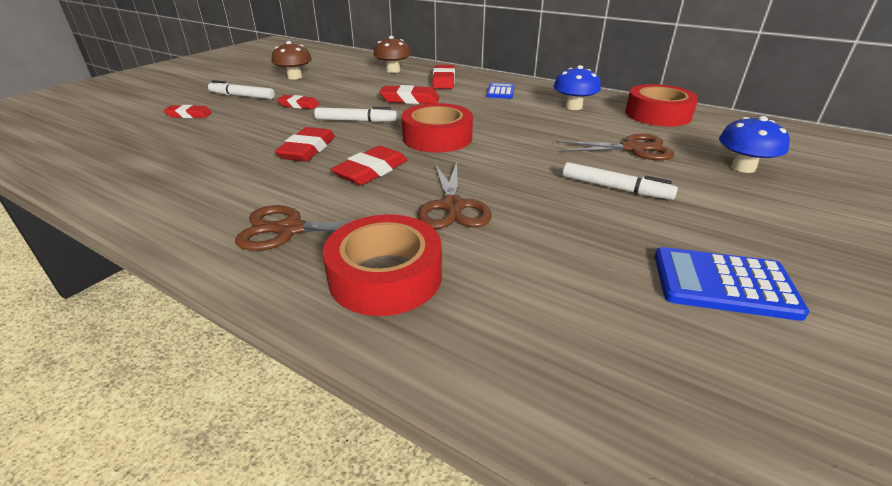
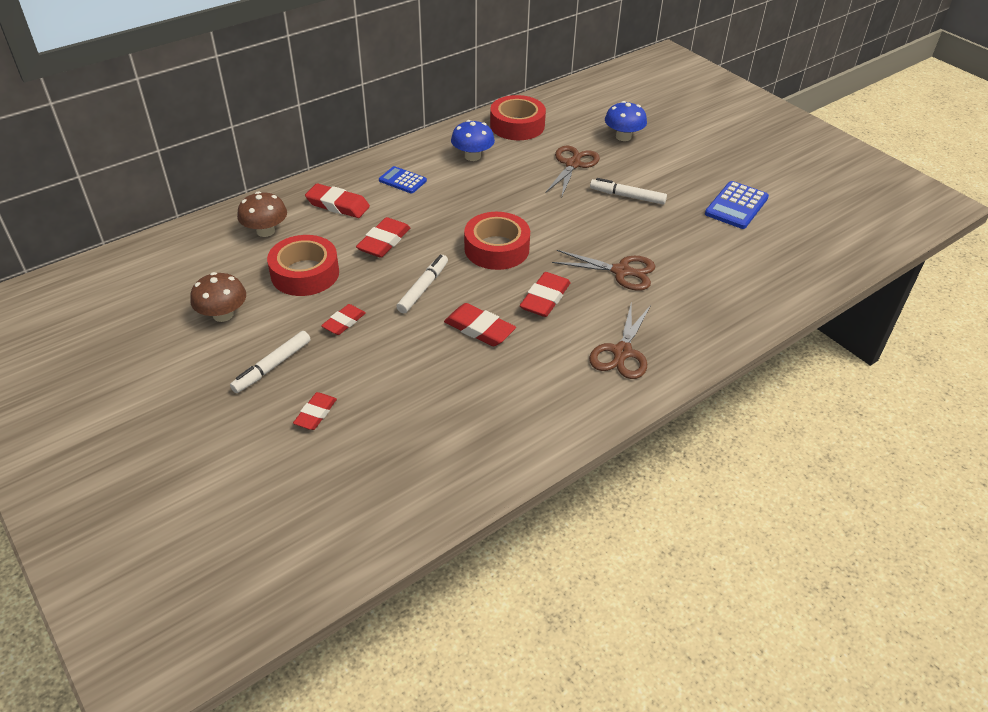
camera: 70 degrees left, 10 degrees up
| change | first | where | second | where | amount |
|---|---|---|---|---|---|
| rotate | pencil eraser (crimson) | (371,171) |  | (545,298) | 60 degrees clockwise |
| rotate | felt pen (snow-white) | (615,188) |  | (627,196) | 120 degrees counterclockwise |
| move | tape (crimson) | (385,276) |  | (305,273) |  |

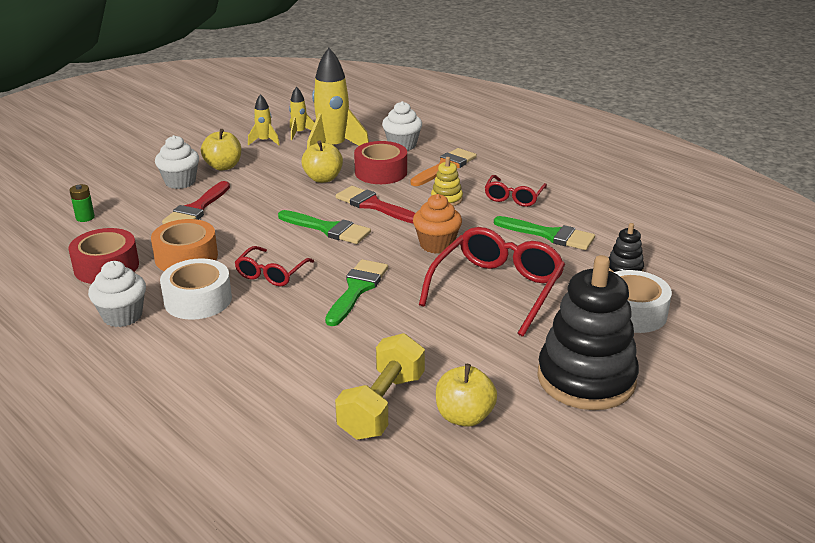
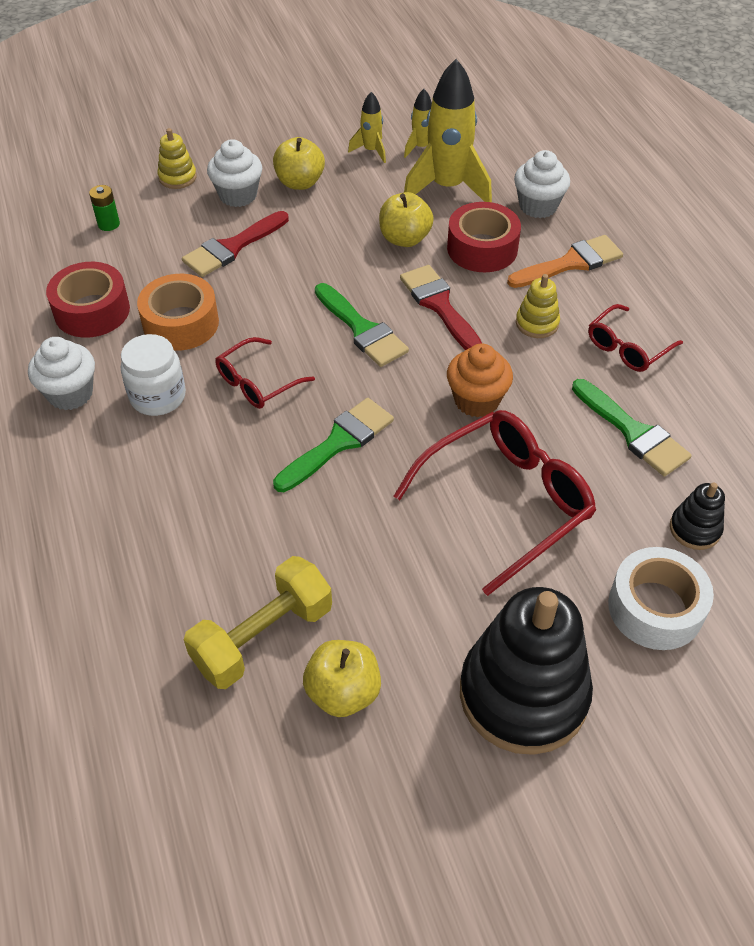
camera: 25 degrees right, 20 degrees up
| change | first | where | second | where | amount |
|---|---|---|---|---|---|
| replace | tape (snow-white) | (198,300) | jar (snow-white) | (158,397) |  |
| insert |  |  | stacking toy (yellow) | (177,177) |  |

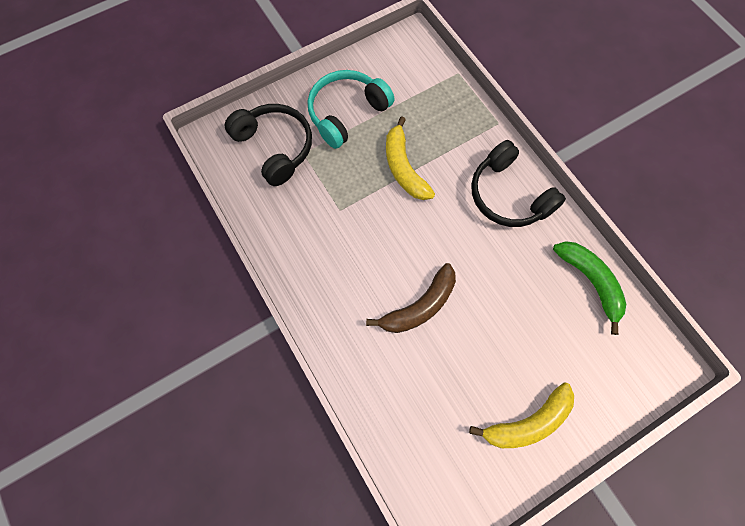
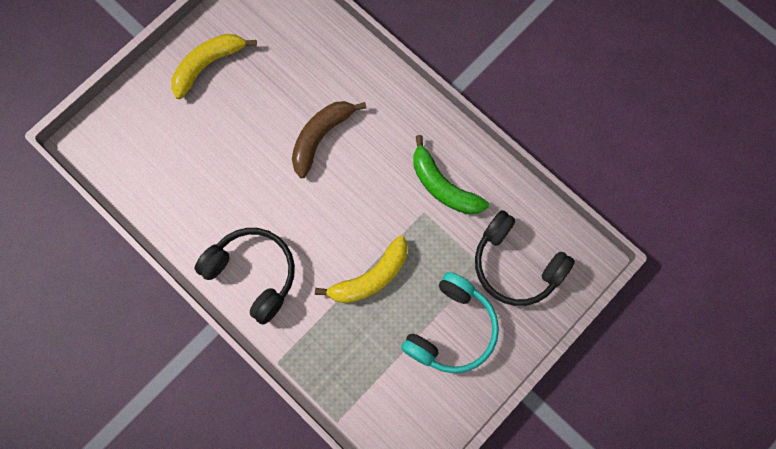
camera: 165 degrees right, 5 degrees up
| change | first | where | second | where | amount |
|---|---|---|---|---|---|
| rotate | banana (yellow) | (404,167) |  | (370,277) | 90 degrees clockwise |
| move | banana (emerald) | (590,282) |  | (443,186) |  |

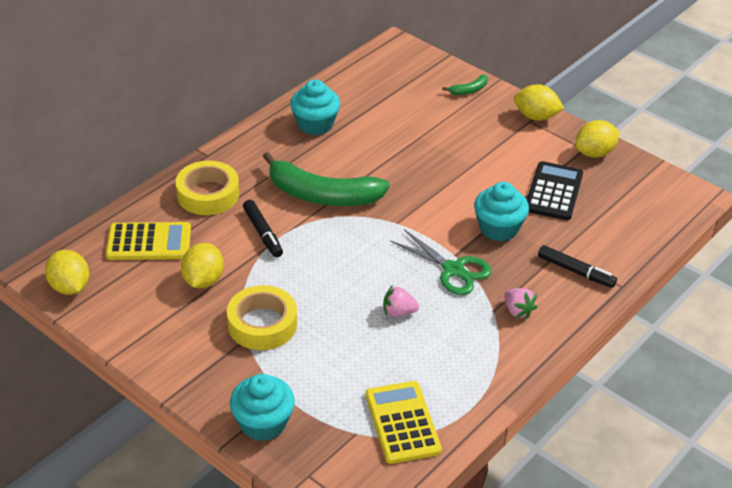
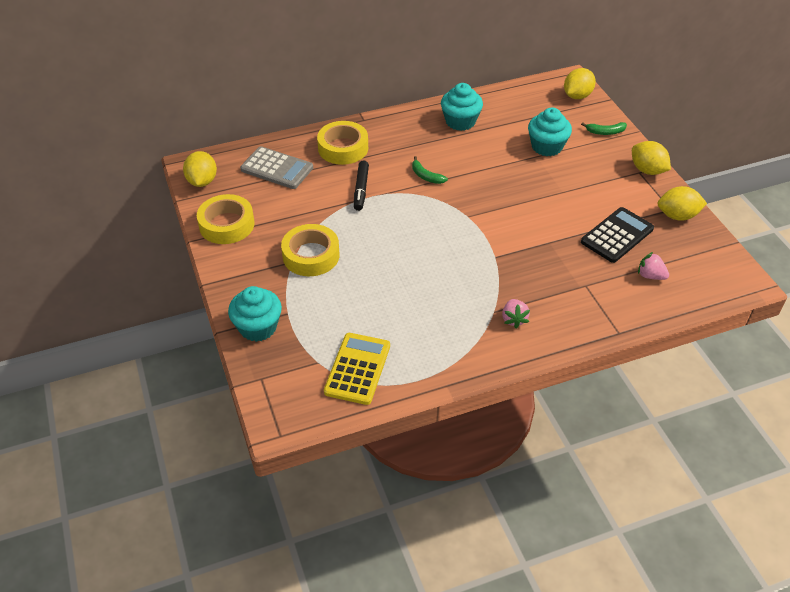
camera: 30 degrees right, 5 degrees up
| change | first | where | second | where | amount |
|---|---|---|---|---|---|
| resize | banana (emerald) | (322,195) |  | (426,176) | x0.42 |
| move | muffin (aqua) | (498,228) |  | (547,146) |  |
| recolor | adding machine (yellow) | (149,242) | adding machine (gray) | (277,169) |  |
| delete | scissors (emerald) | (453,270) |  |  |  |
| move | lemon (yellow) | (203,280) |  | (577,96) |  |
| delete | felt pen (black) | (575,271) |  |  |  |
| move | berry (pink) | (398,312) |  | (650,276) |  |
| insert |  |  | tape (yellow) | (226,225) |  |

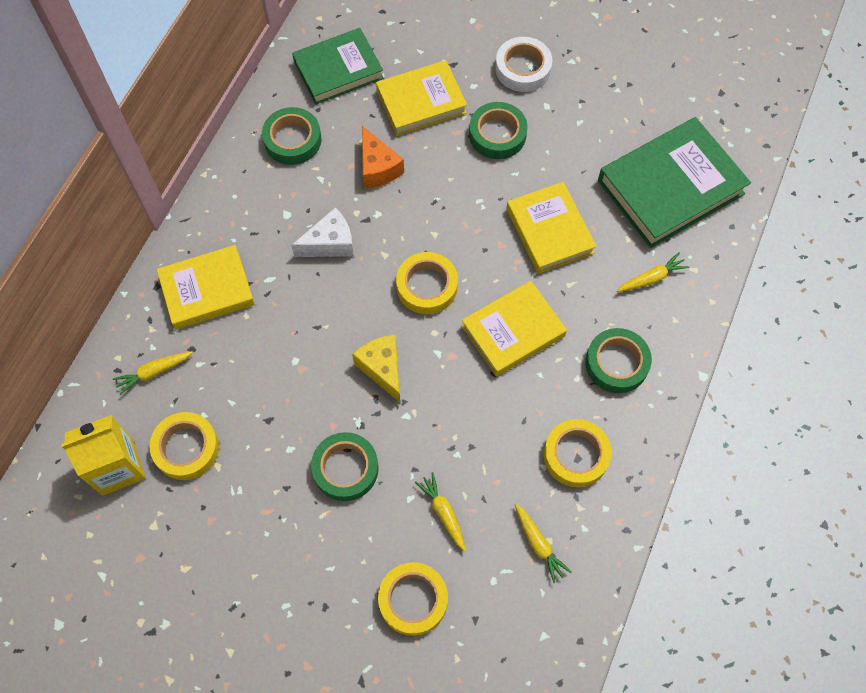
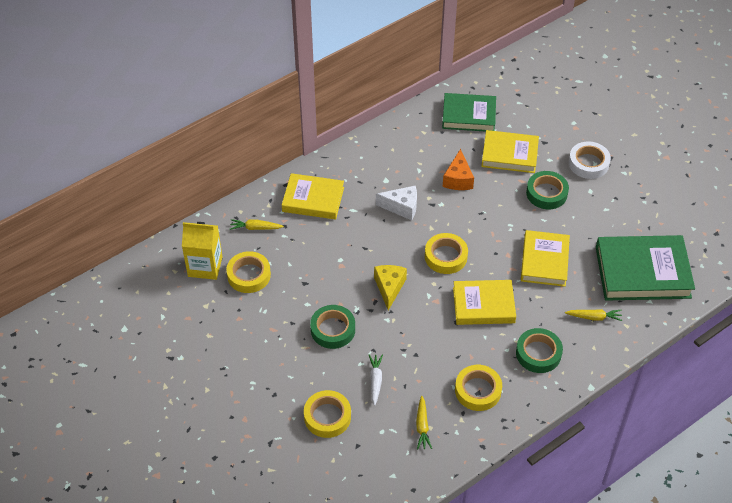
camera: 30 degrees right, 15 degrees down
| change | first | where | second | where | amount |
|---|---|---|---|---|---|
| delete | tape (emerald) | (292,140) |  |  |  |
| recolor | carrot (yellow) | (443,513) | carrot (snow-white) | (375,381) |  |

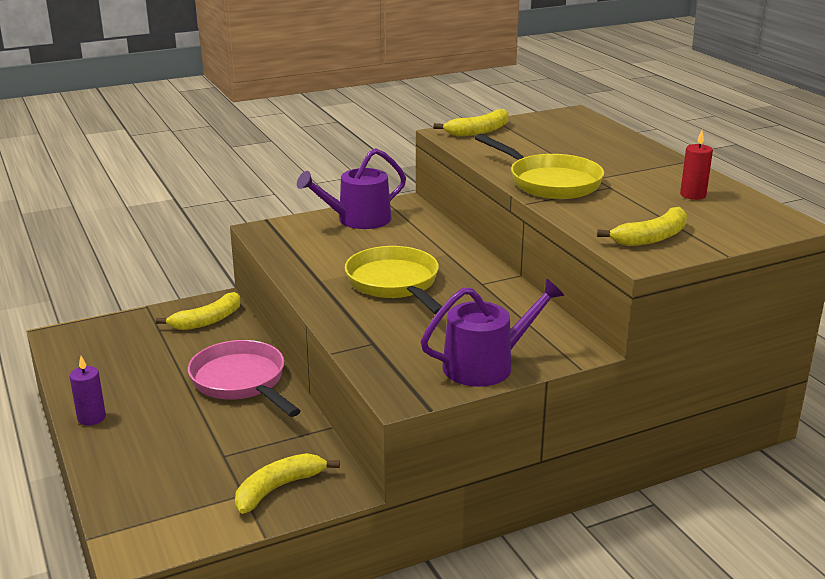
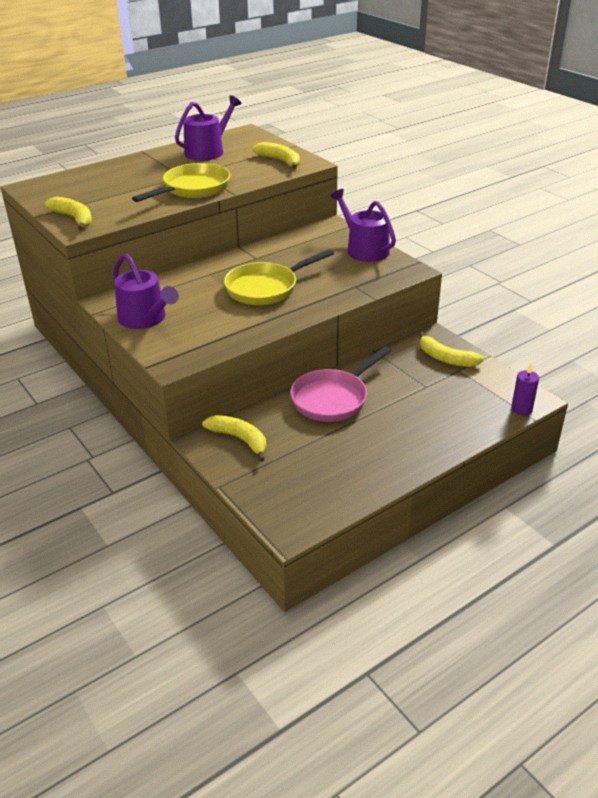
camera: 100 degrees left, 10 degrees up
| change | first | where | second | where | amount |
|---|---|---|---|---|---|
| replace | wax candle (crimson) | (693,195) | watering can (royal purple) | (208,151) |  |
| move | wax candle (royal purple) | (91,418) |  | (521,409) |  |

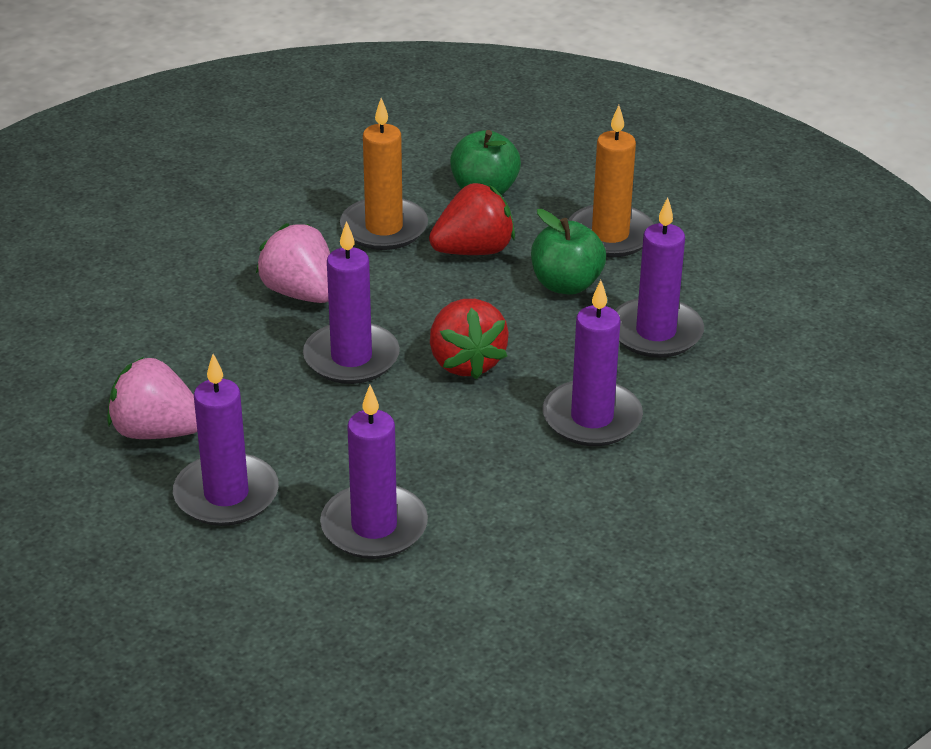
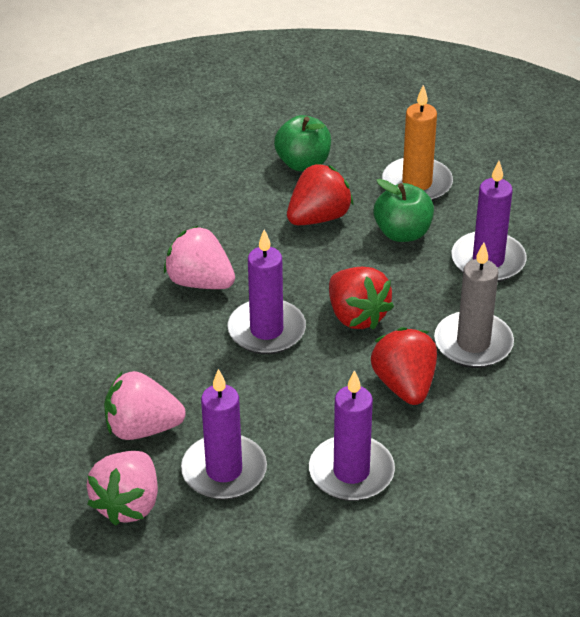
camera: 15 degrees left, 5 degrees up
| change | first | where | second | where | amount |
|---|---|---|---|---|---|
| delete | wax candle (bright orange) | (384,228) |  |  |  |
| recolor | wax candle (royal purple) | (592,418) | wax candle (gray) | (473,343) |  |
| insert |  |  | berry (crimson) | (405,385) |  |
| insert |  |  | berry (pink) | (128,504) |  |

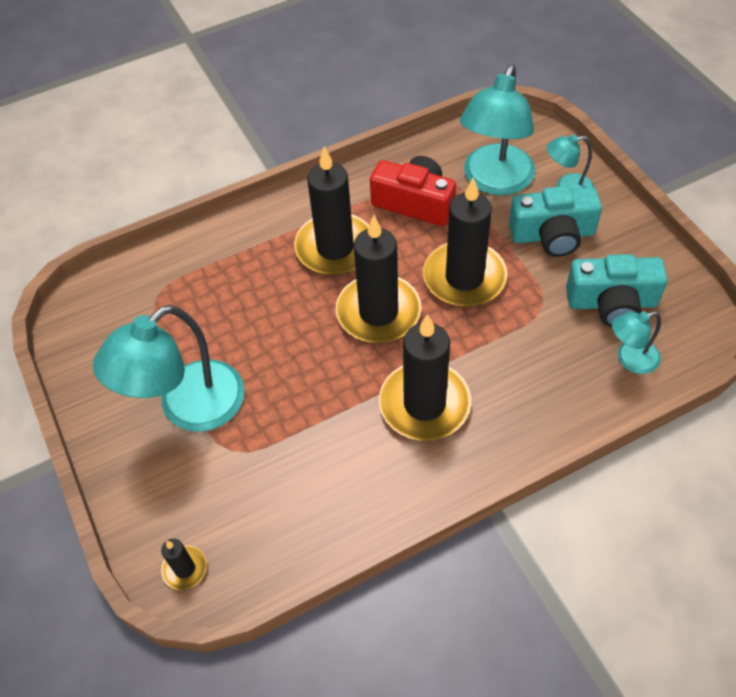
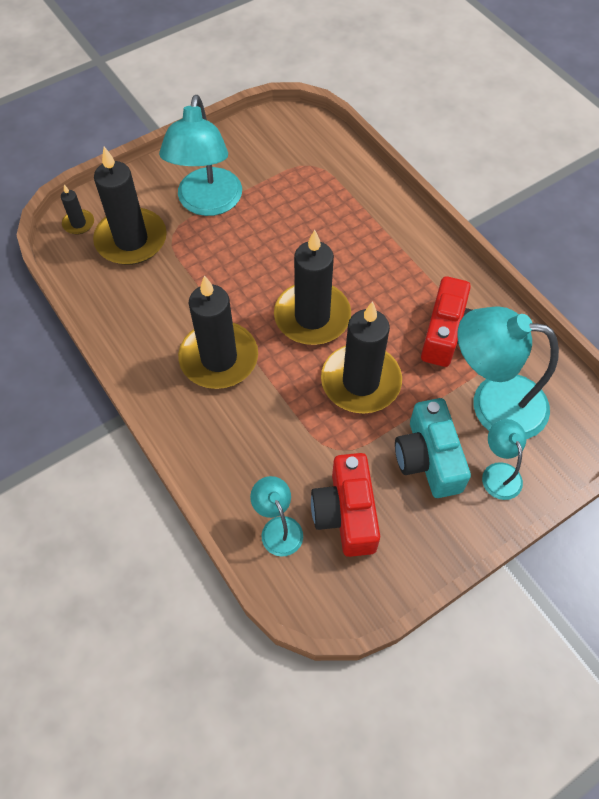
camera: 80 degrees right, 5 degrees up
| change | first | where | second | where | amount |
|---|---|---|---|---|---|
| move | wax candle (black) | (335,247) |  | (131,240) |  |
| recolor | compact camera (aqua) | (612,303) | compact camera (crimson) | (346,513) |  |
| rotate | lamp (aqua) | (188,408) |  | (207,203) | 120 degrees counterclockwise |

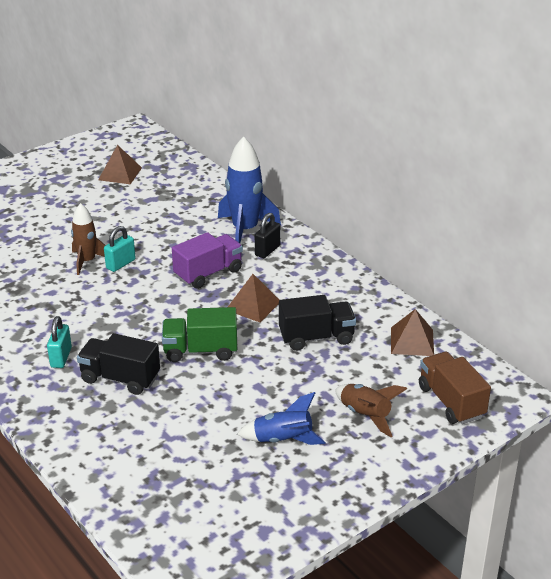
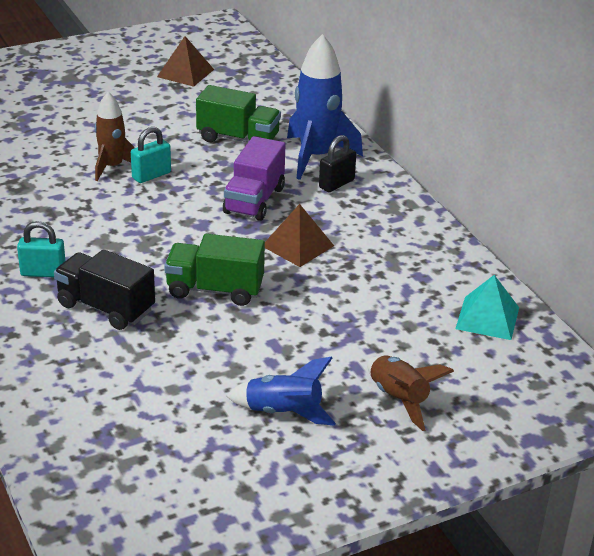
camera: 10 degrees right, 0 degrees up
| change | first | where | second | where | amount |
|---|---|---|---|---|---|
| rotate | toy truck (royal purple) | (208,273) |  | (254,200) | 135 degrees clockwise |
| delete | toy truck (black) | (316,337) |  |  |  |
| recolor | pyramid shape (dark brown) | (412,341) | pyramid shape (aqua) | (487,318) |  |
| rotate | padlock (aqua) | (61,357) |  | (43,273) | 75 degrees clockwise |
| delete | toy truck (dark brown) | (451,402) |  |  |  |
| insert |  |  | toy truck (emerald) | (238,138) |  |

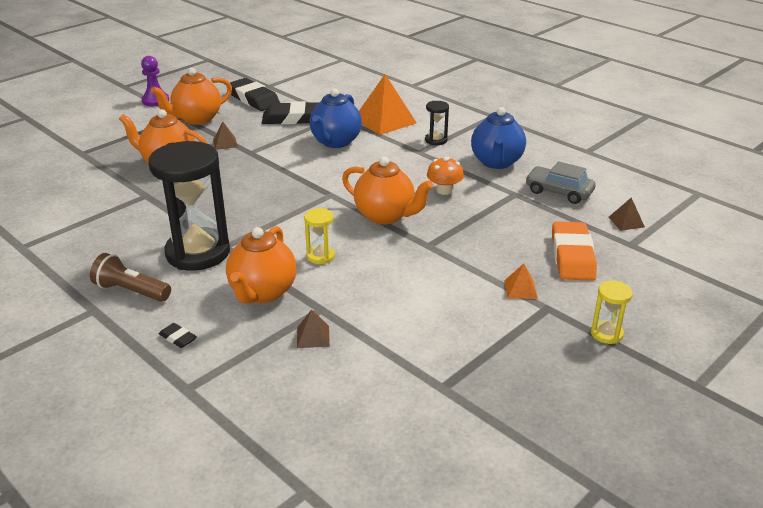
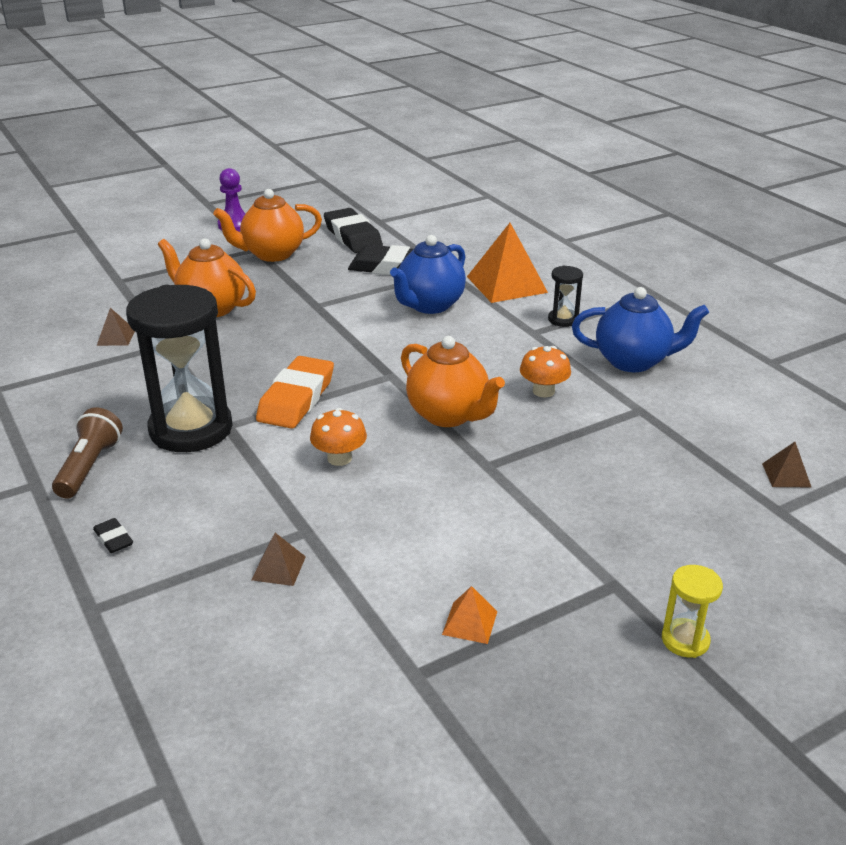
camera: 15 degrees right, 0 degrees up
| change | first | where | second | where | amount |
|---|---|---|---|---|---|
| rotate | china teapot (blue) | (496,162) |  | (633,361) | 105 degrees counterclockwise |
| move | pyramid shape (dark brown) | (225,143) |  | (116,337) |  |
| delete | automobile (gray) | (559,192) |  |  |  |
| replace | sand timer (yellow) | (320,256) | toadstool (bright orange) | (339,458) |  |
| move | pencil eraser (bright orange) | (572,256) |  | (296,399) |  |
| delete | china teapot (bright orange) | (263,293) |  |  |  |
| rotate | flashlight (dark brown) | (131,291) |  | (89,467) | 60 degrees clockwise |
| move | pyramid shape (bright orange) | (520,289) |  | (470,622) |  |

